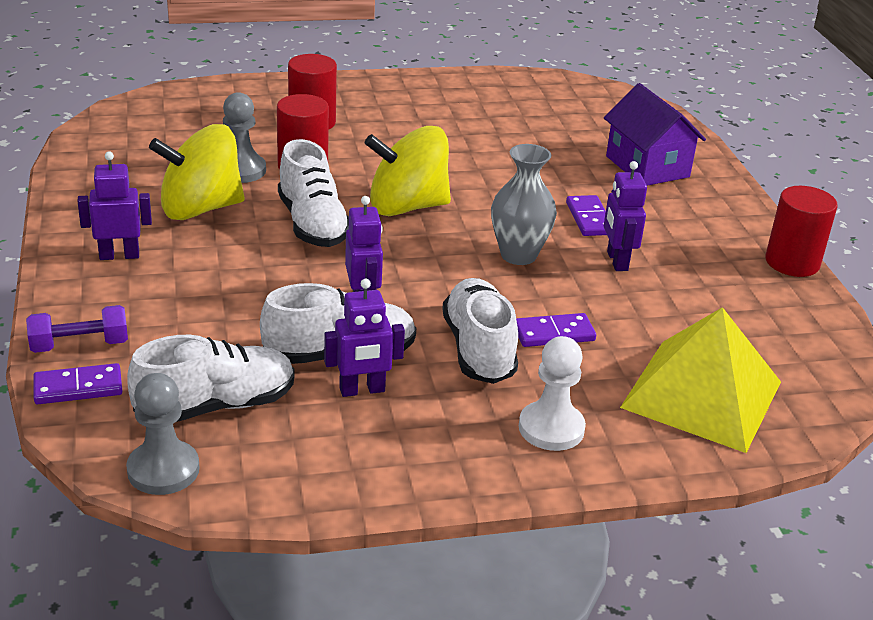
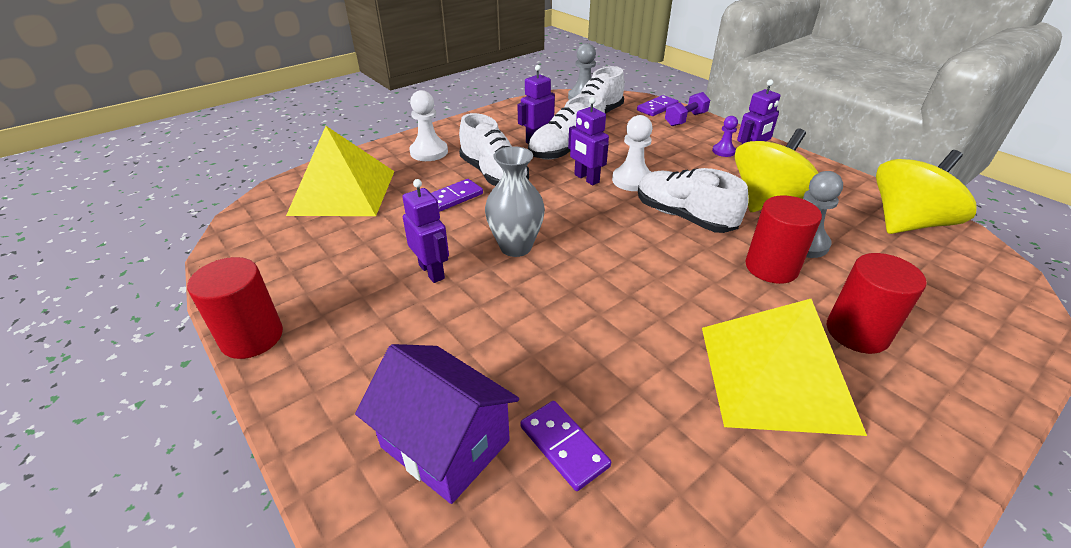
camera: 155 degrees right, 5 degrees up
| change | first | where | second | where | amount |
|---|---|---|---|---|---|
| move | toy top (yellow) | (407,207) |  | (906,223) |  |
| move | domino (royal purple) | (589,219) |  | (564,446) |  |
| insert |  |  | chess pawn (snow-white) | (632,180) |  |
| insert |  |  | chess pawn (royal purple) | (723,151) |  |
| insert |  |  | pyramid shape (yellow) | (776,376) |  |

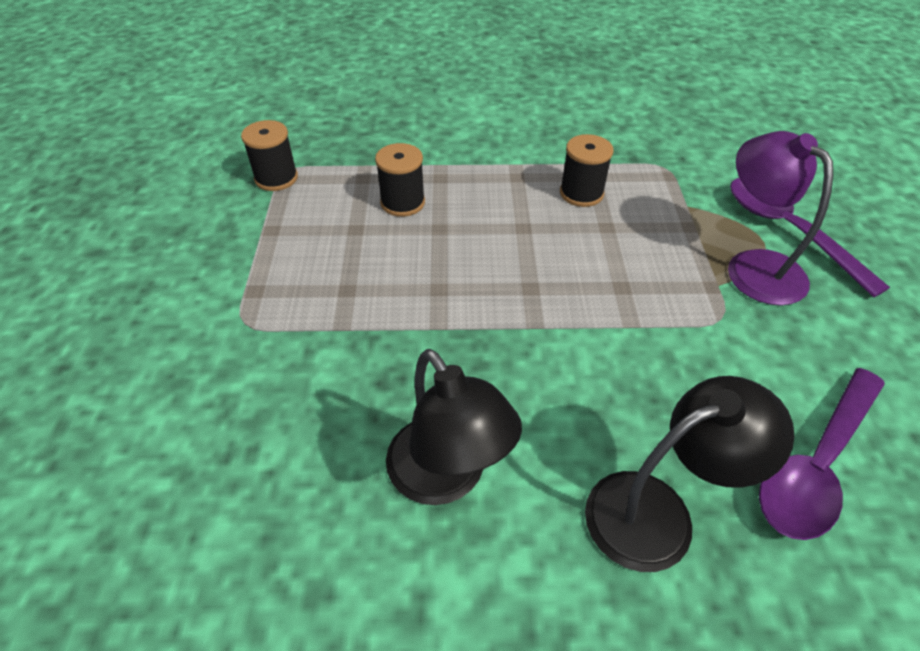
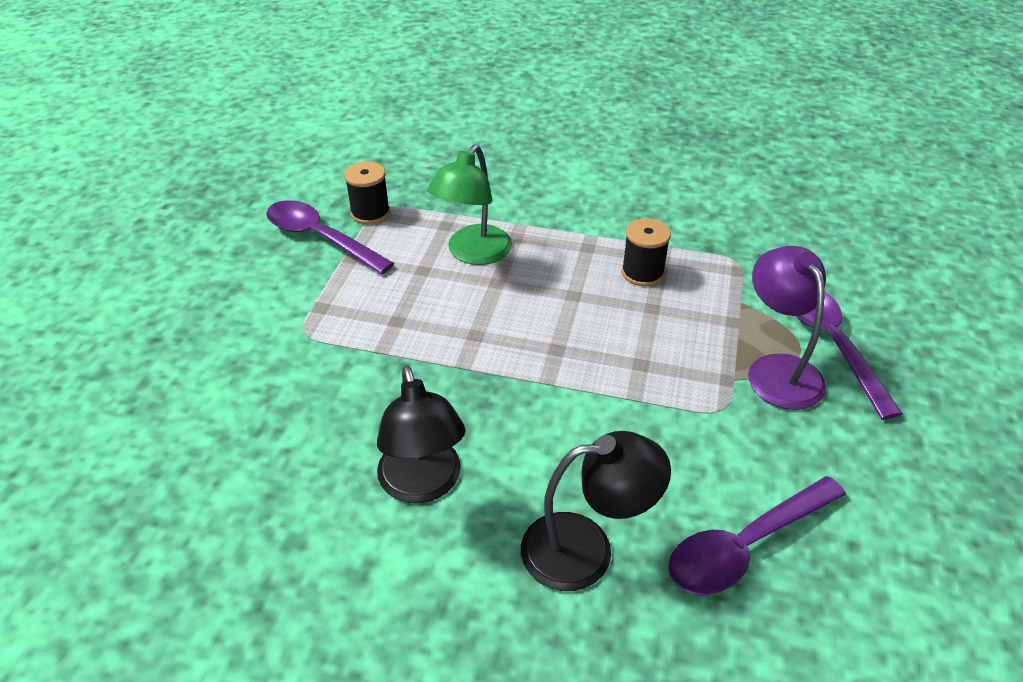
camera: 15 degrees right, 5 degrees down
| change | first | where | second | where | amount |
|---|---|---|---|---|---|
| replace | bobbin (black) | (402,203) | lamp (emerald) | (473,253) |  |
| insert |  |  | teaspoon (royal purple) | (320,238) |  |

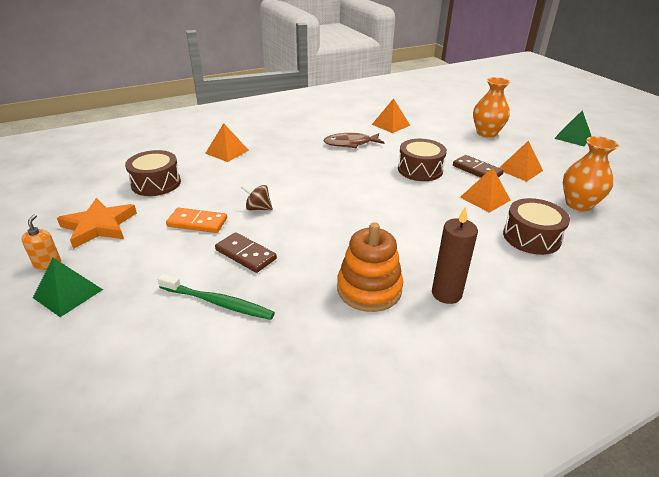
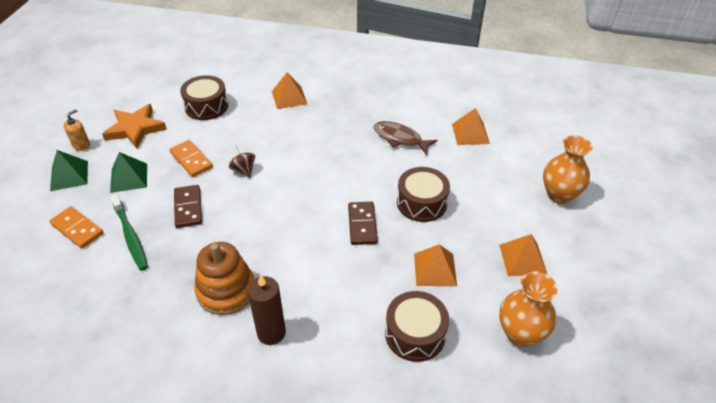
camera: 40 degrees right, 10 degrees up
| change | first | where | second | where | amount |
|---|---|---|---|---|---|
| move | pyramid shape (emerald) | (573,137) |  | (129,178) |  |
| move | domino (dark brown) | (477,170) |  | (362,225) |  |
| insert |  |  | domino (bright orange) | (77,229) |  |

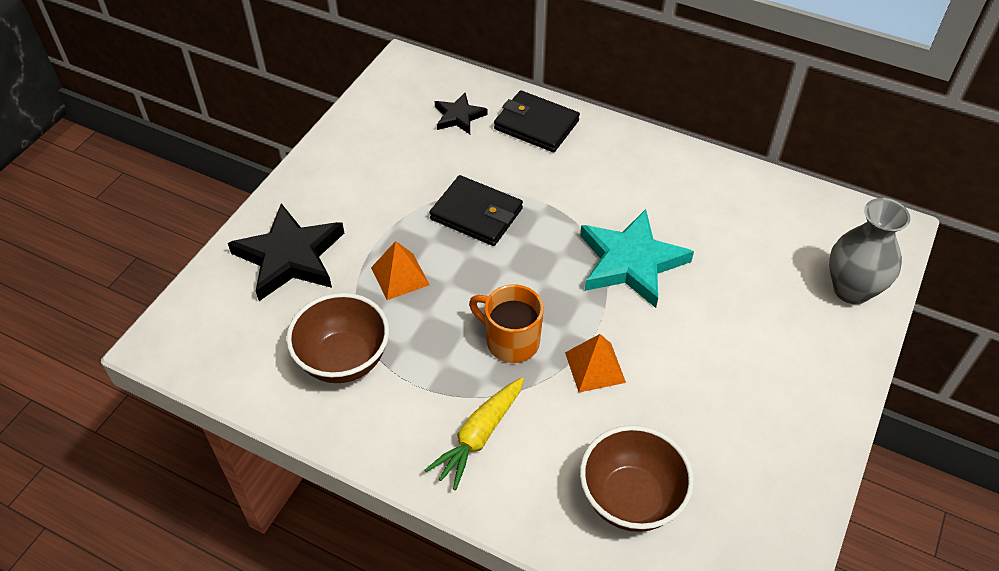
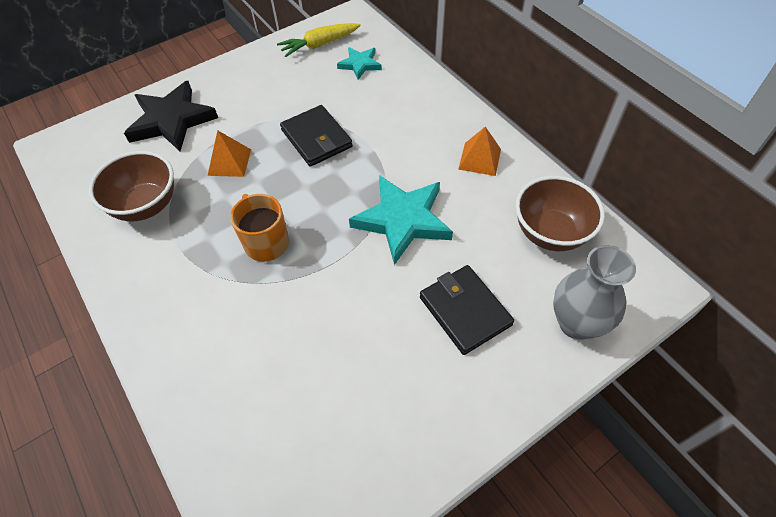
camera: 30 degrees right, 5 degrees up
| change | first | where | second | where | amount |
|---|---|---|---|---|---|
| move | wallet (black) | (536,125) |  | (465,311) |  |
| recolor | star shape (black) | (459,116) | star shape (aqua) | (360,64) |  |
| move | pyramid shape (bright orange) | (595,367) |  | (479,159) |  |
| move | carrot (yellow) | (478,437) |  | (319,45) |  |
| move | bowl (dark brown) | (630,499) |  | (550,233) |  |

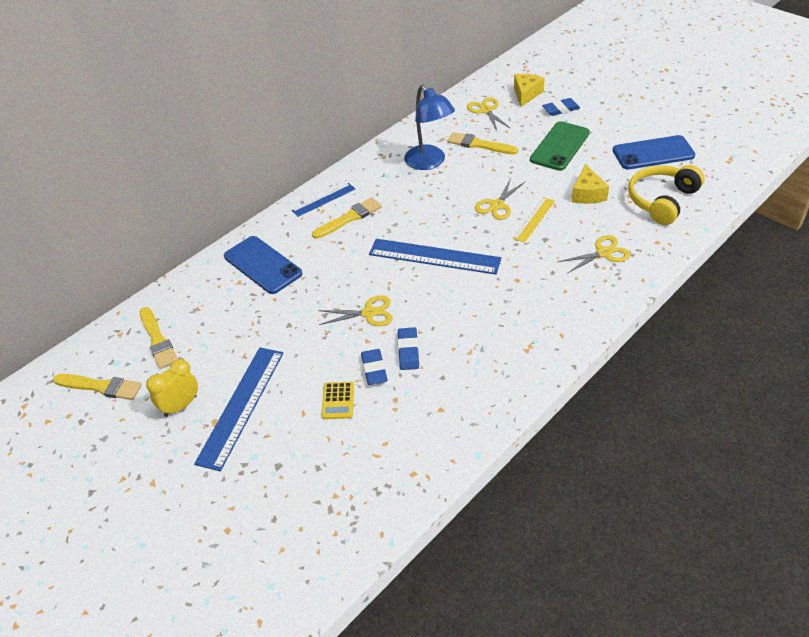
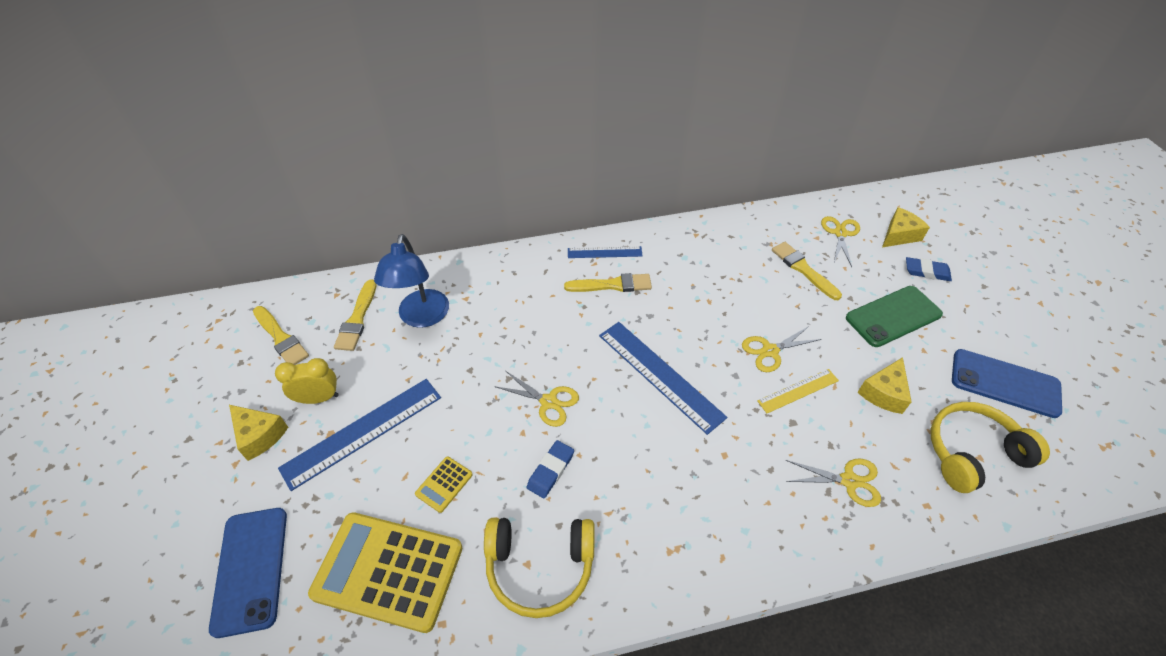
camera: 30 degrees right, 5 degrees up
| change | first | where | second | where | amount |
|---|---|---|---|---|---|
| move | lamp (blue) | (429,162) |  | (422,317) |  |
| move | phone (blue) | (263,265) |  | (251,569) |  |
| delete | pencil eraser (blue) | (374,369) |  |  |  |
| insert |  |  | piece of cheese (yellow) | (259,435) |  |
| insert |  |  | adding machine (yellow) | (388,571) |  |
| insert |  |  | headphones (yellow) | (540,566) |  |

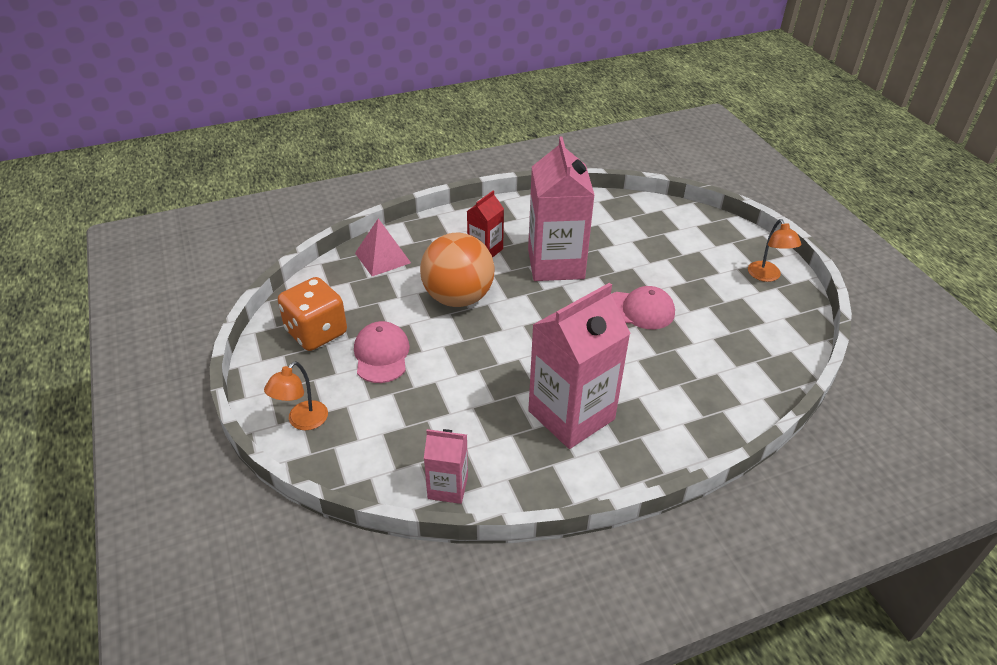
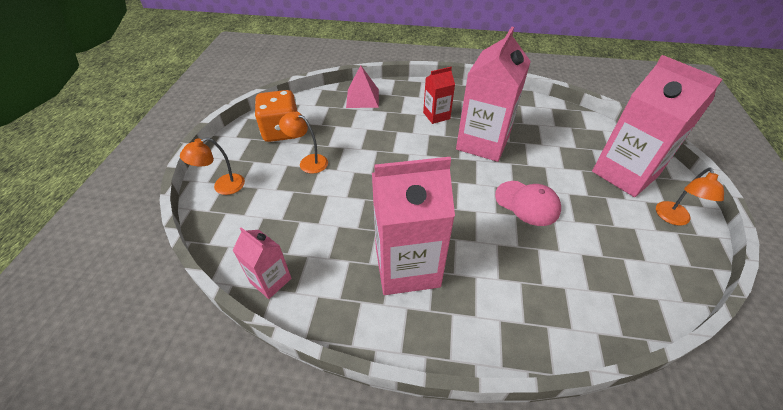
camera: 30 degrees right, 5 degrees up
| change | first | where | second | where | amount |
|---|---|---|---|---|---|
| delete | sphere (bright orange) | (458,297) |  |  |  |
| replace | baseball cap (pink) | (381,355) | lamp (bright orange) | (308,162) |  |
| insert |  |  | carton (pink) | (624,174) |  |

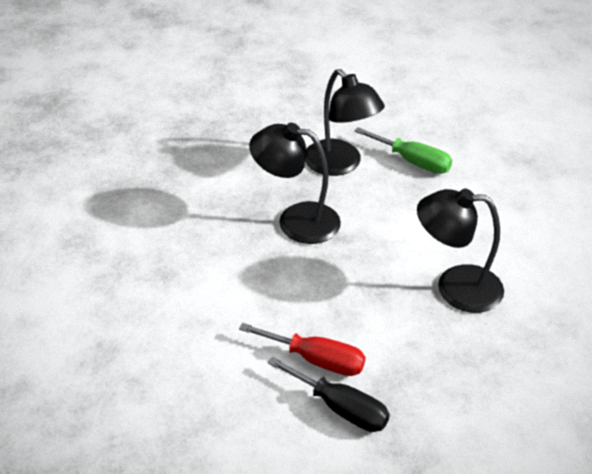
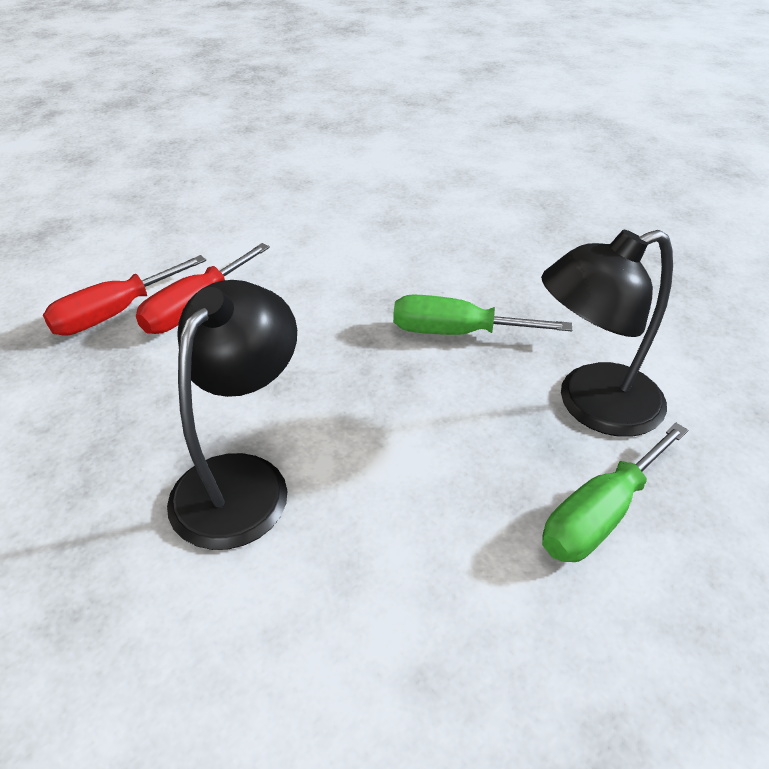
camera: 105 degrees right, 0 degrees up
| change | first | where | second | where | amount |
|---|---|---|---|---|---|
| replace | lamp (black) | (296,221) | hand screwdriver (emerald) | (456,332) |  |
| recolor | hand screwdriver (black) | (340,408) | hand screwdriver (crimson) | (114,314) |  |

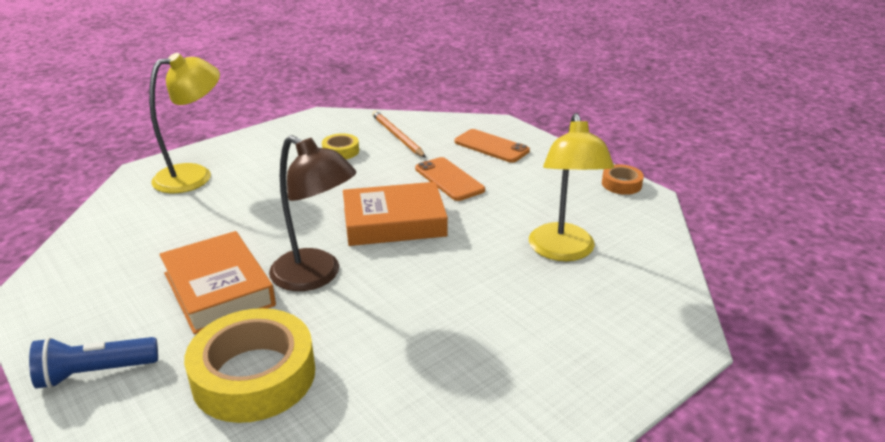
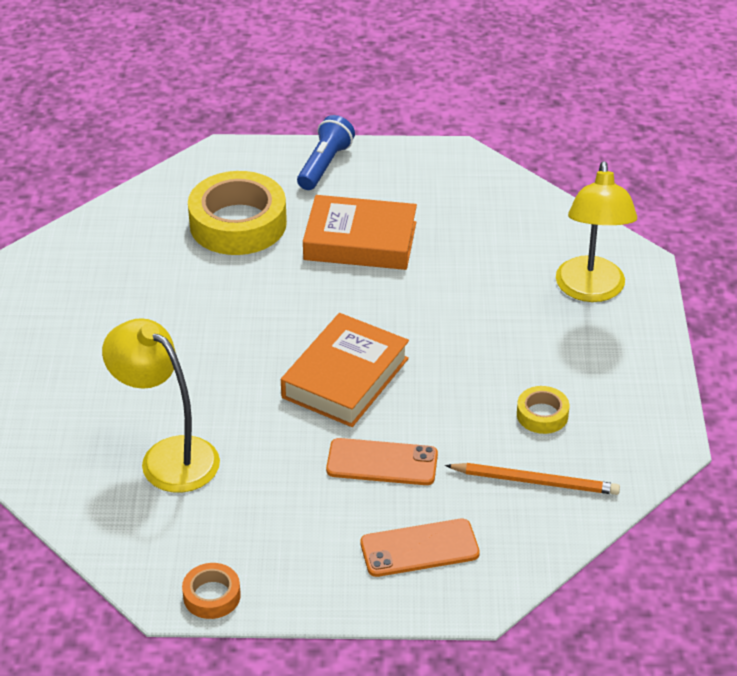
camera: 130 degrees right, 10 degrees up
| change | first | where | second | where | amount |
|---|---|---|---|---|---|
| delete | lamp (dark brown) | (316,276) |  |  |  |

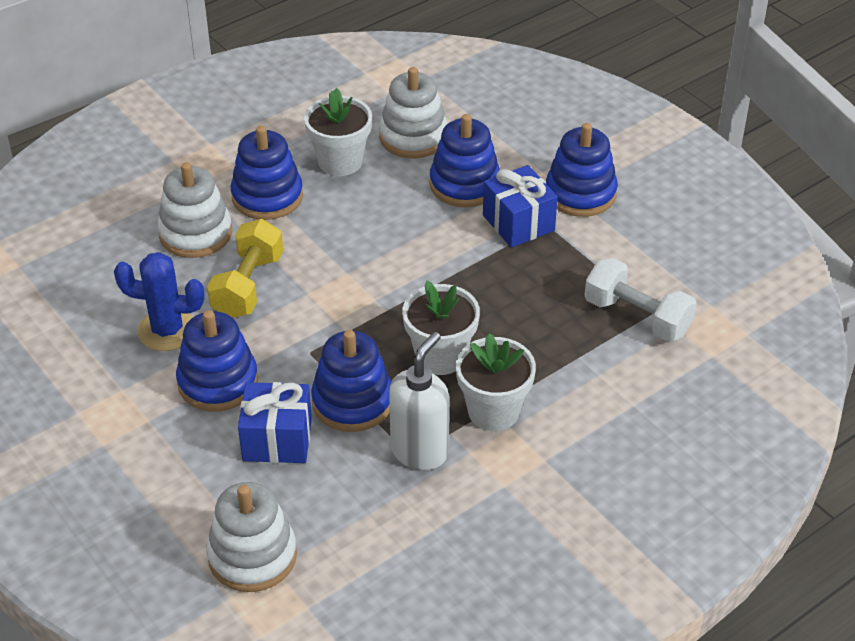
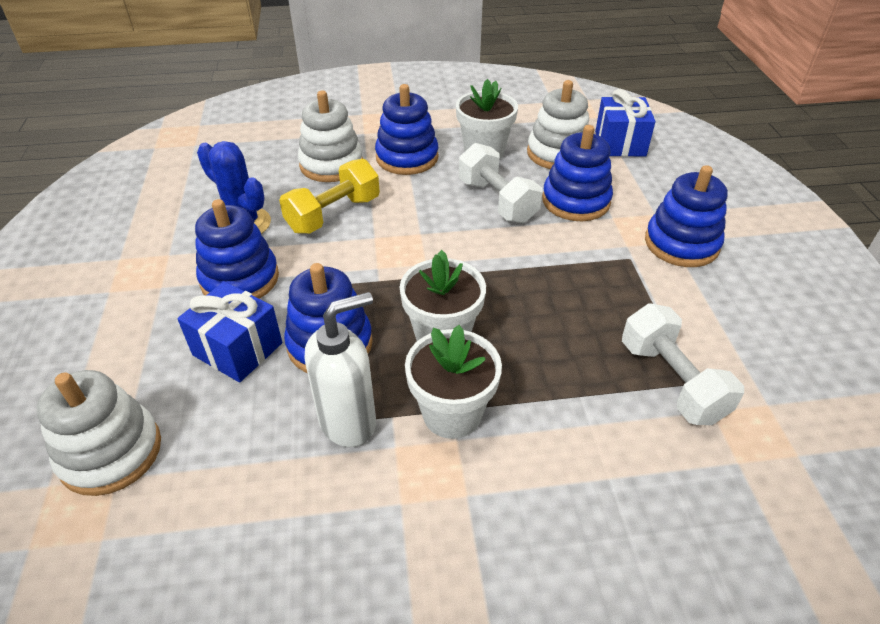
camera: 30 degrees right, 0 degrees up
| change | first | where | second | where | amount |
|---|---|---|---|---|---|
| move | wrapped gift (blue) | (518,223) |  | (620,143) |  |
| insert |  |  | free weight (snow-white) | (497,201) |  |

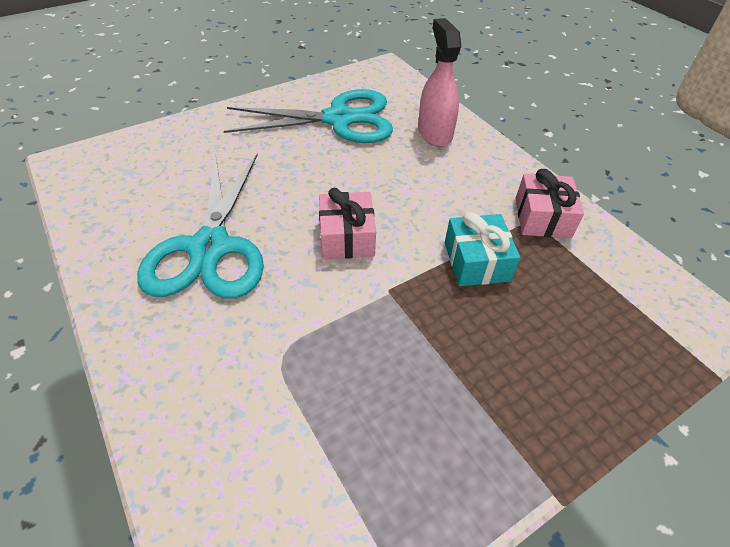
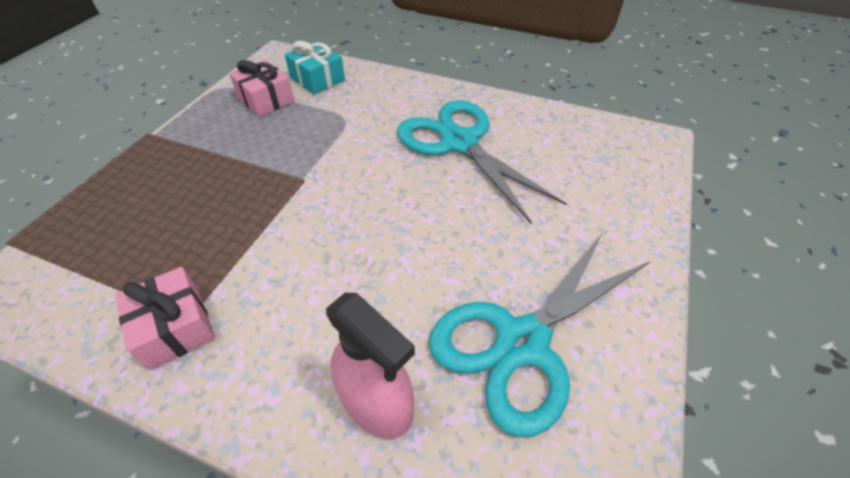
camera: 145 degrees right, 0 degrees up
| change | first | where | second | where | amount |
|---|---|---|---|---|---|
| move | wrapped gift (pink) | (346,237) |  | (266,99) |  |
| move | wrapped gift (aqua) | (476,261) |  | (317,79) |  |

